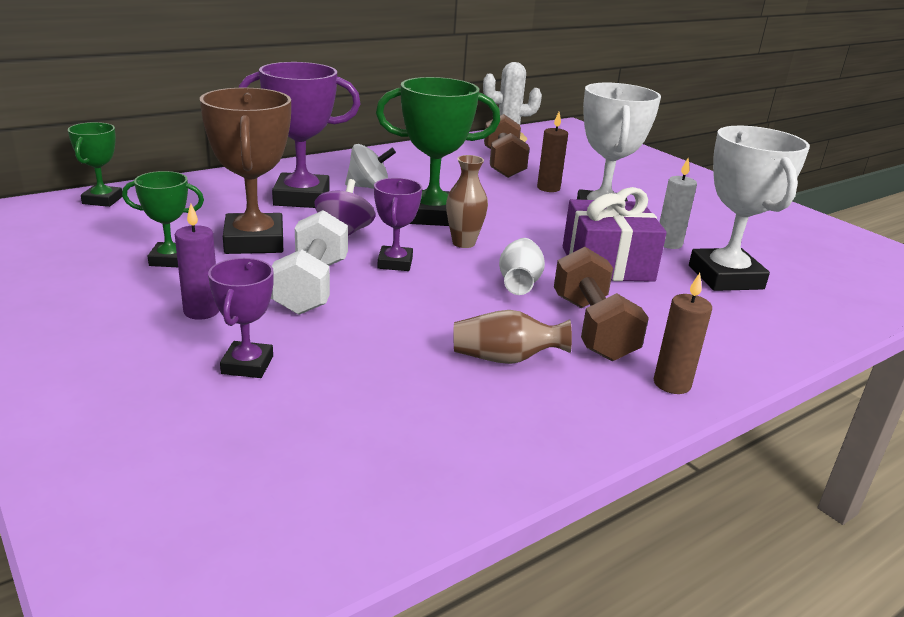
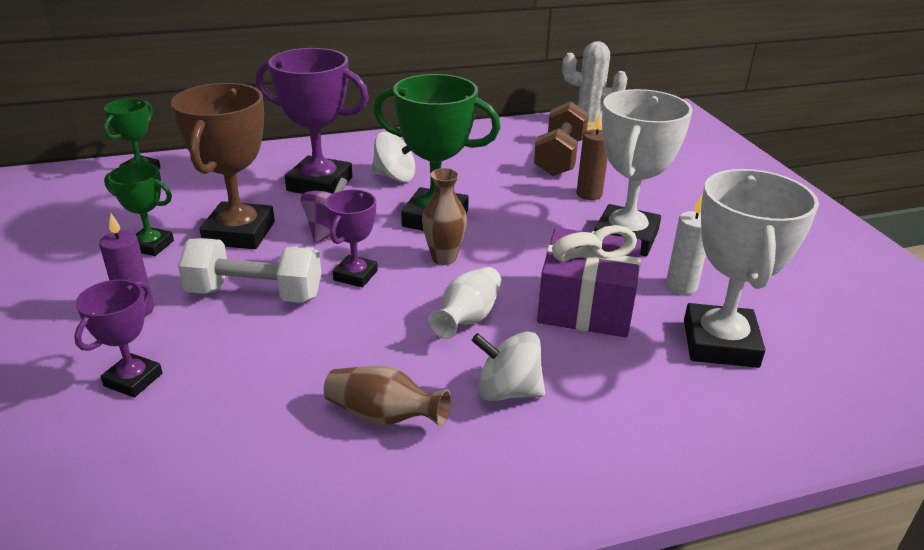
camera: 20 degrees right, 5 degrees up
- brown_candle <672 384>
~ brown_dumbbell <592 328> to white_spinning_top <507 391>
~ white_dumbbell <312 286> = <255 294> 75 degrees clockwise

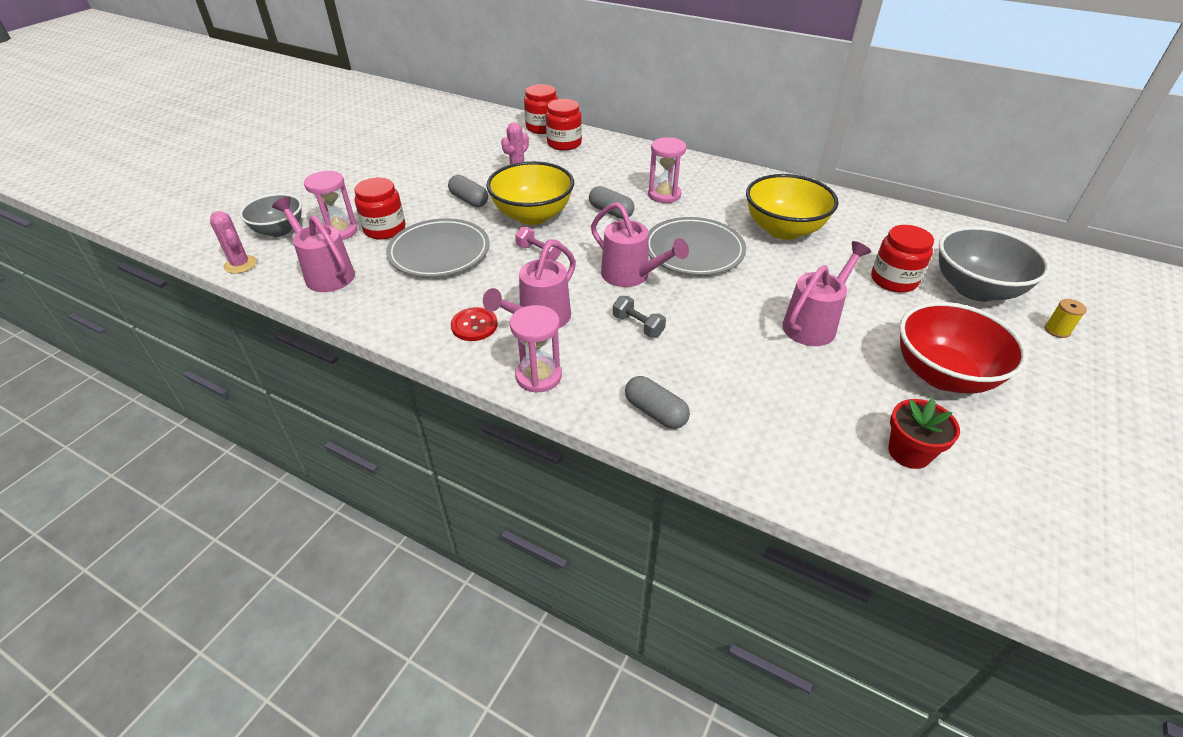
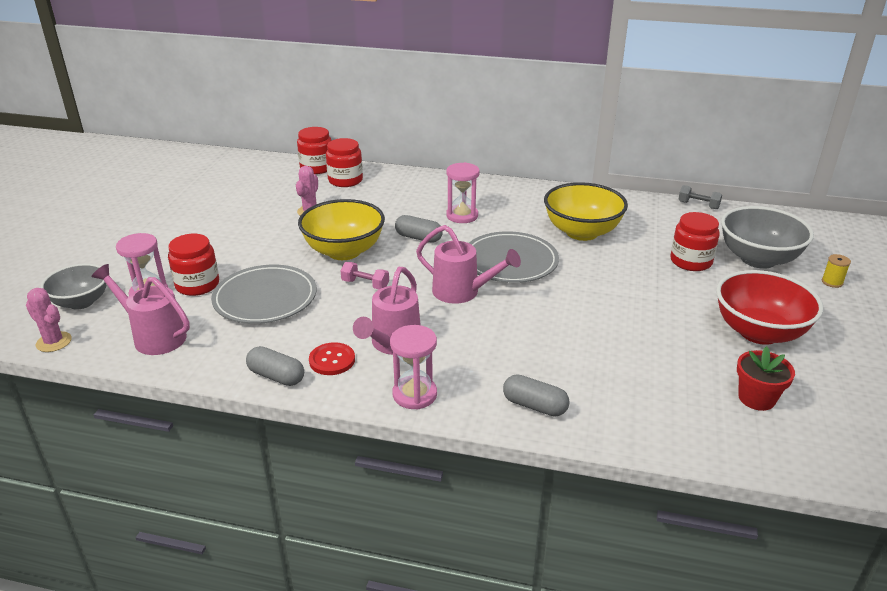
camera: 15 degrees left, 10 degrees down
- pink_watering_can <814 324>
~ grey_capsule <469 200> to <276 376>
~ grey_dumbbell <638 325> to <698 205>

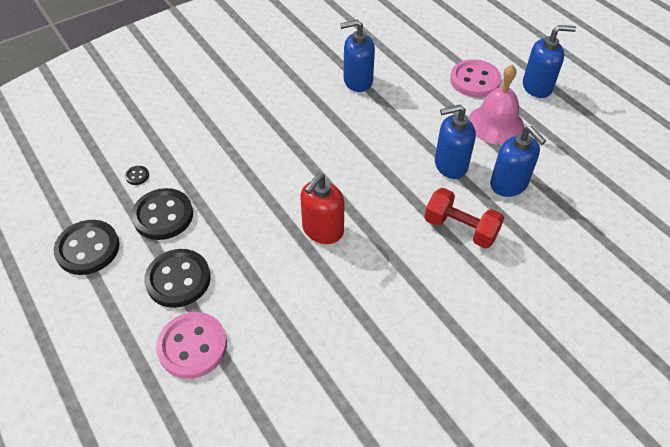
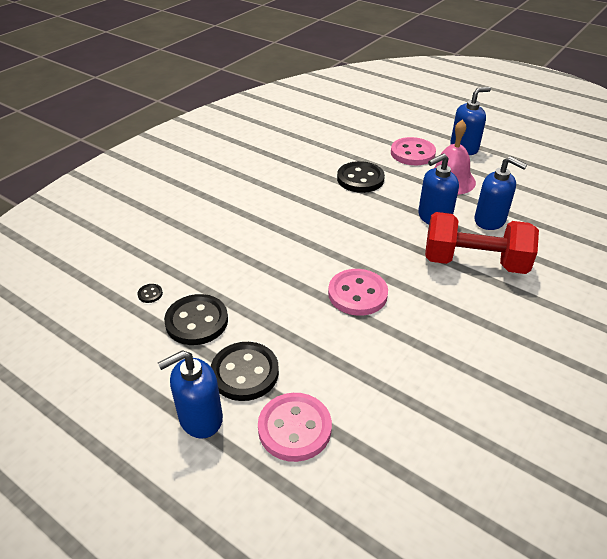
camera: 20 degrees left, 10 degrees down
~ black_button <88 249> to <360 179>
~ blue_soap_dispenser <357 81> to <200 418>
~ red_soap_dispenser <322 230> to pink_button <357 294>
~ red_dumbbell <460 229> = <474 262> x1.52

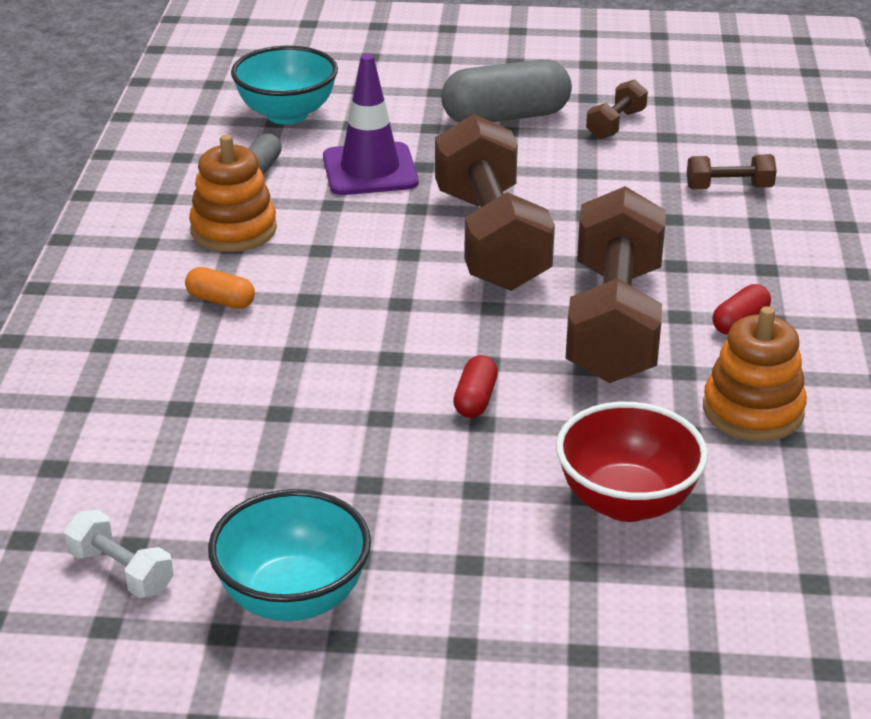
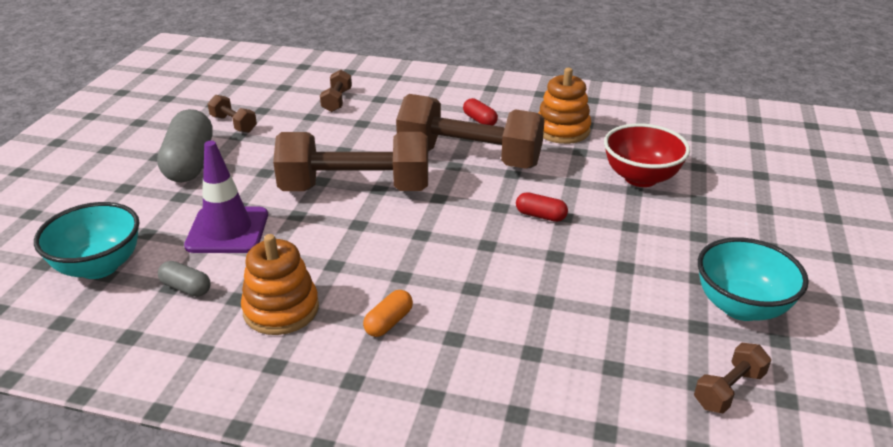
camera: 80 degrees left, 0 degrees up
~ white_dumbbell <121 572> to brown_dumbbell <728 390>

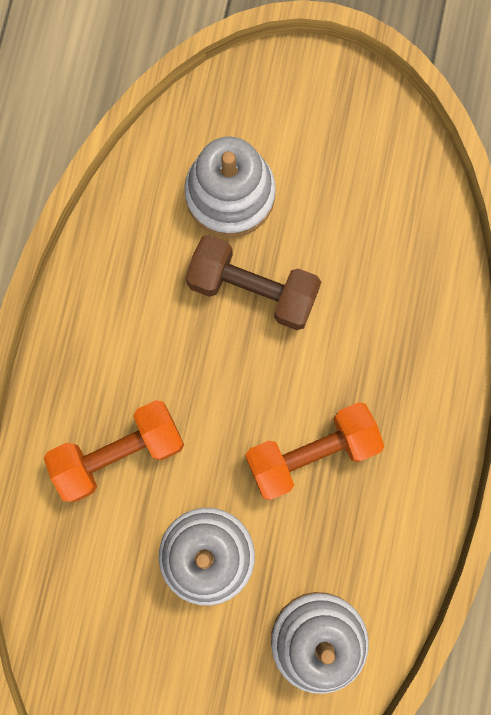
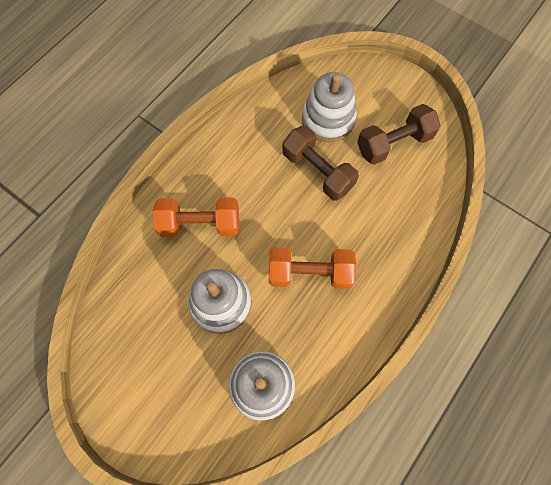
camera: 25 degrees right, 10 degrees down
+ brown_dumbbell <393 143>

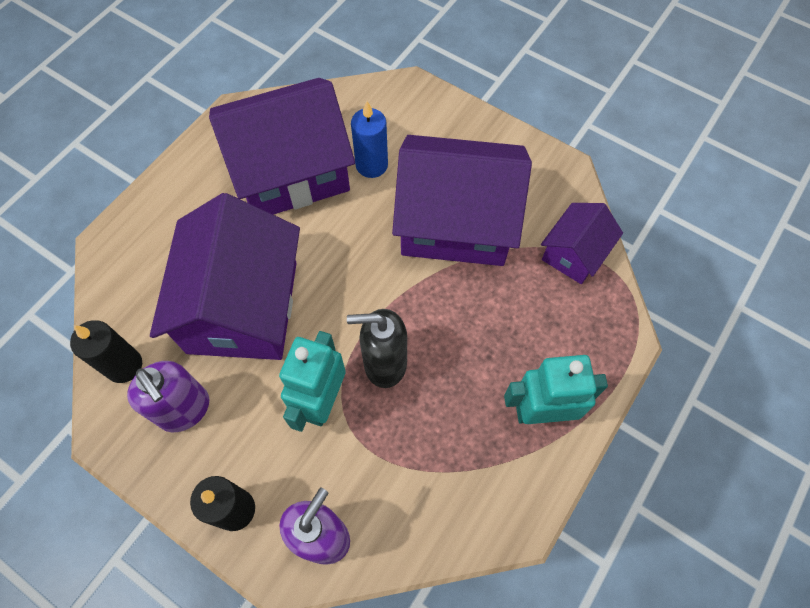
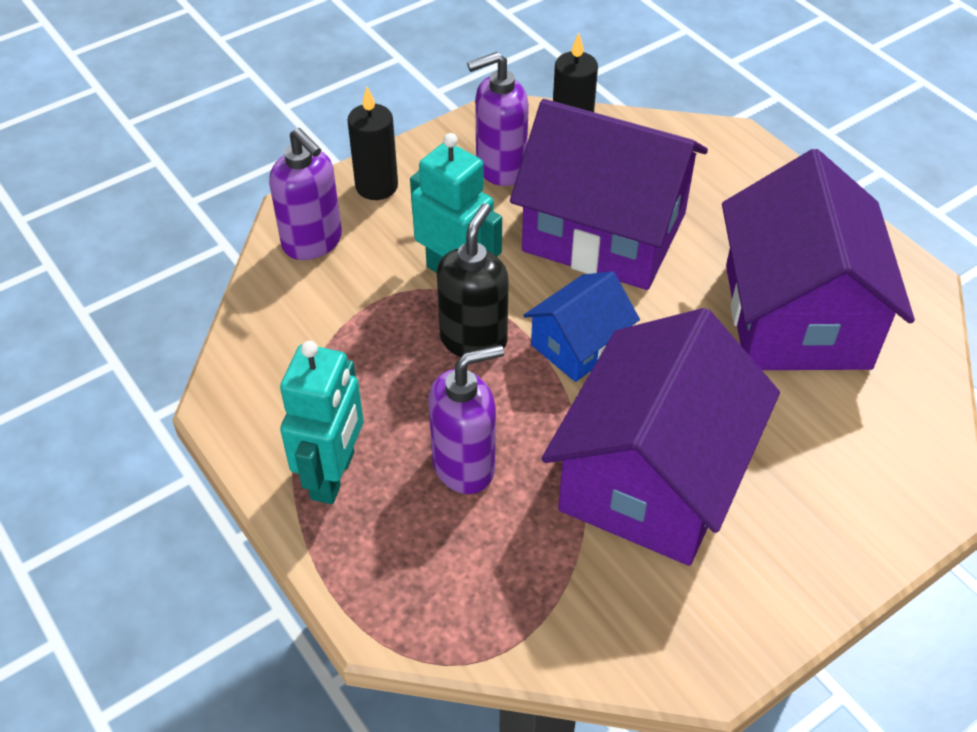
camera: 110 degrees right, 15 degrees down
- blue_candle <371 165>
- purple_house <574 253>
+ purple_soap_dispenser <464 466>
+ blue_house <579 345>

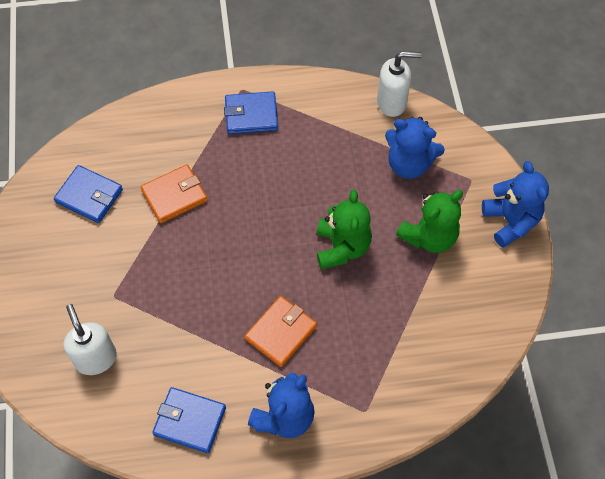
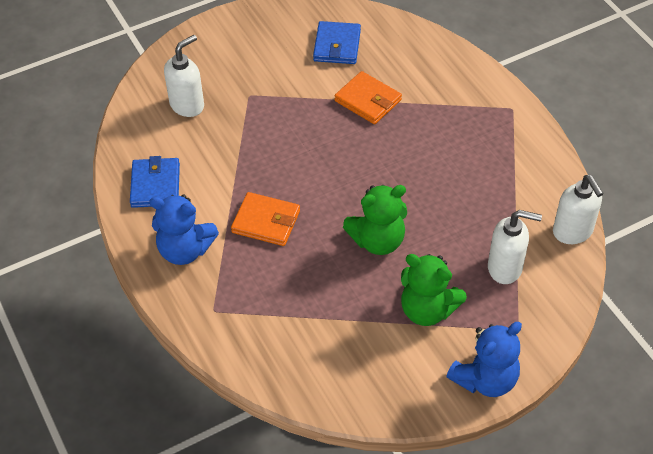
camera: 70 degrees right, 10 degrees down
- blue_wallet <251 115>
~ blue_teddy_bear <409 164> to white_soap_dispenser <505 268>

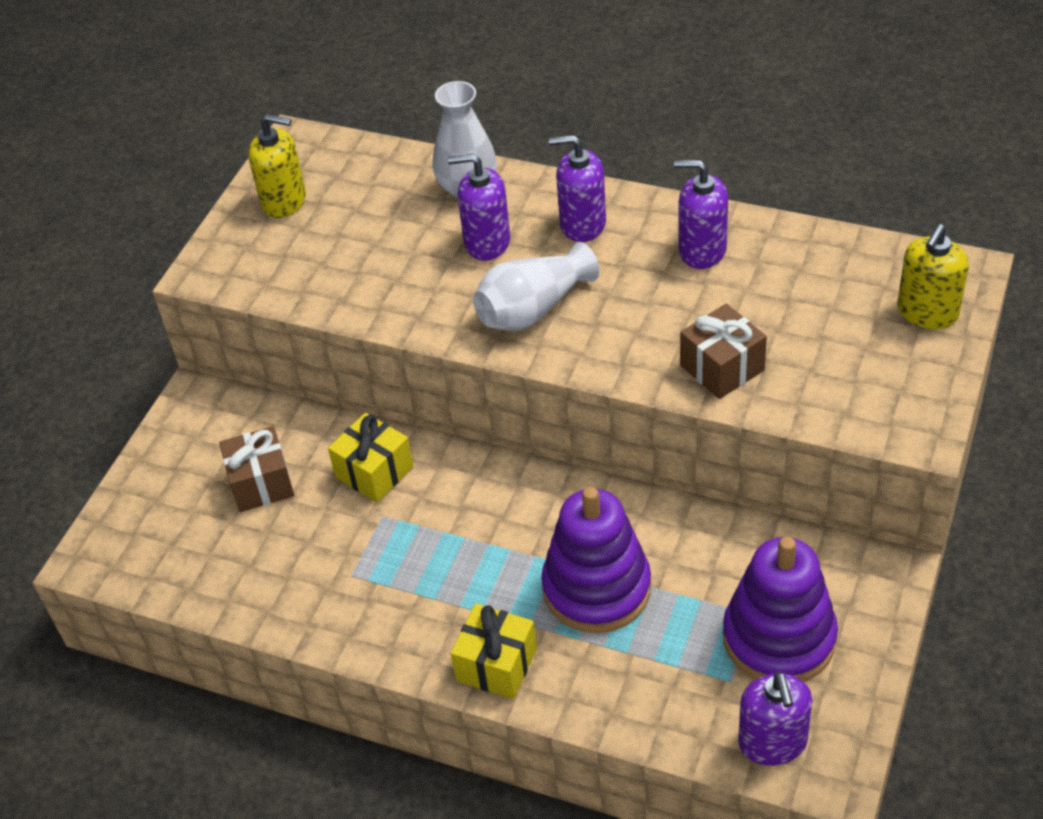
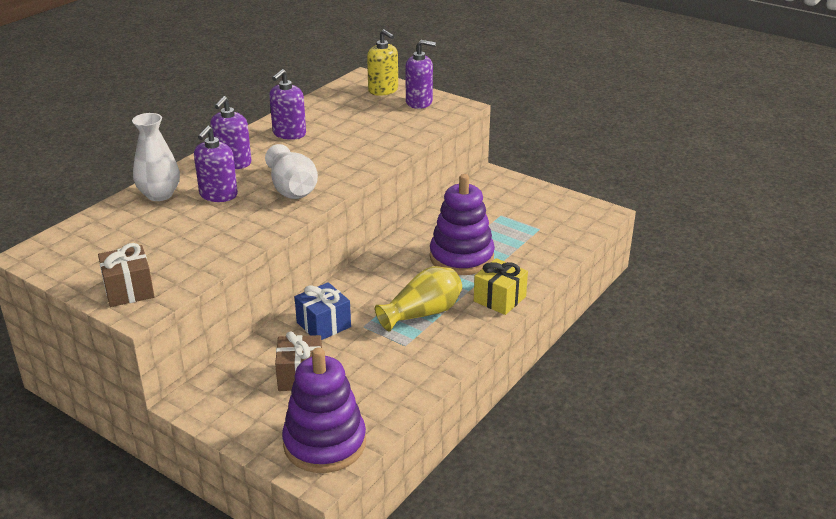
camera: 80 degrees left, 15 degrees down
- yellow_soap_dispenser <284 201>
+ yellow_vase <422 313>
~ brown_gift <722 368> to <129 290>
~ purple_stacking_toy <779 638> to <324 443>
~ purple_soap_dispenser <772 742> to <419 102>
~ yellow_gift <374 472> to blue_gift <323 324>

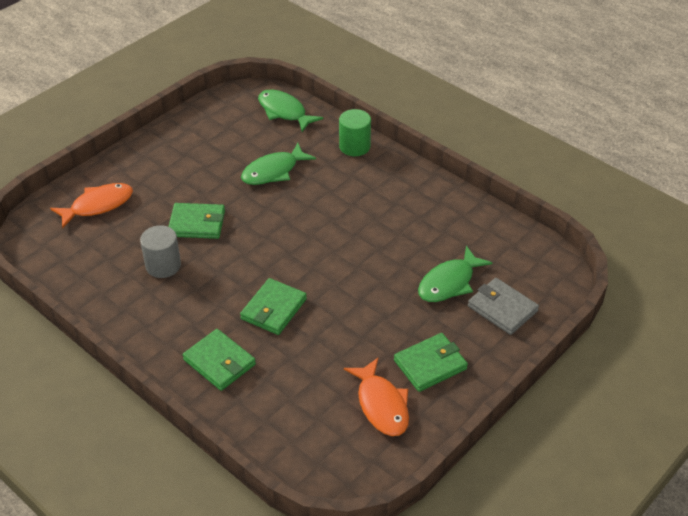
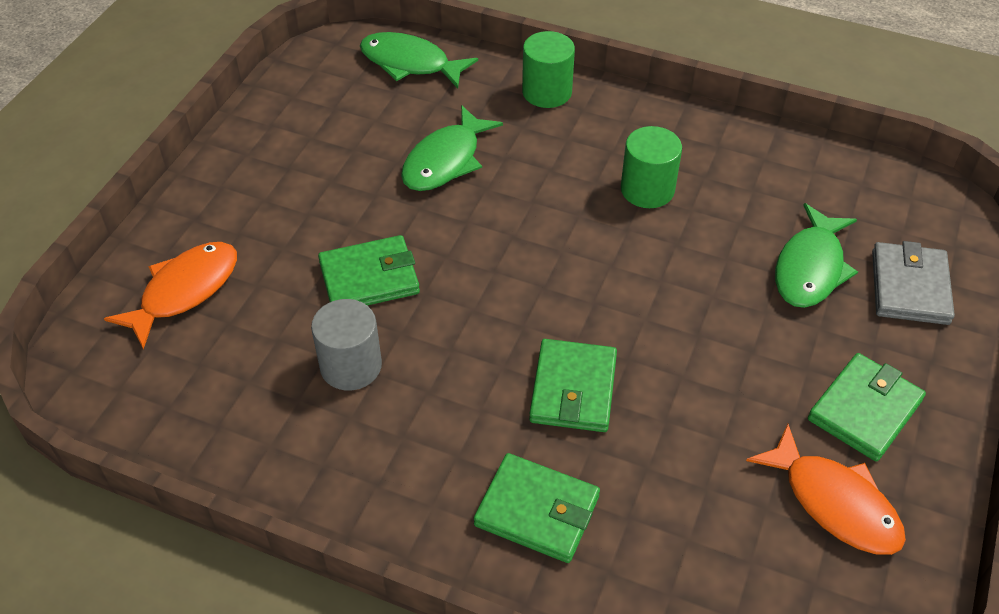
camera: 20 degrees left, 5 degrees up
+ green_cylinder <647 189>
~ grey_wallet <502 308> = <909 287> 75 degrees clockwise

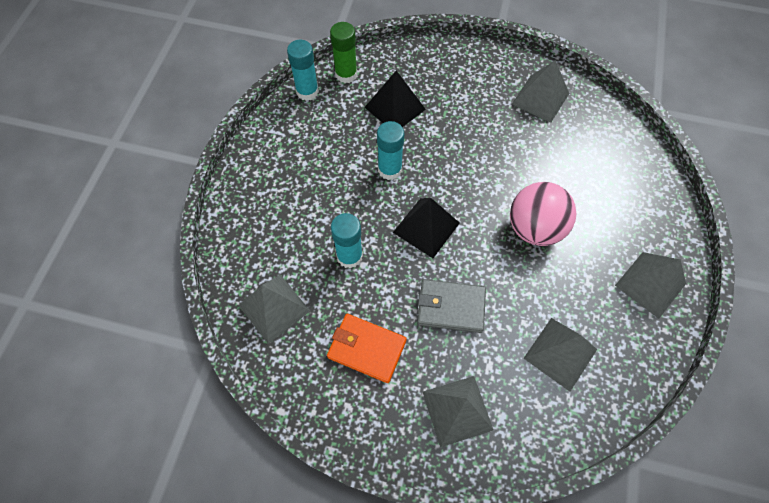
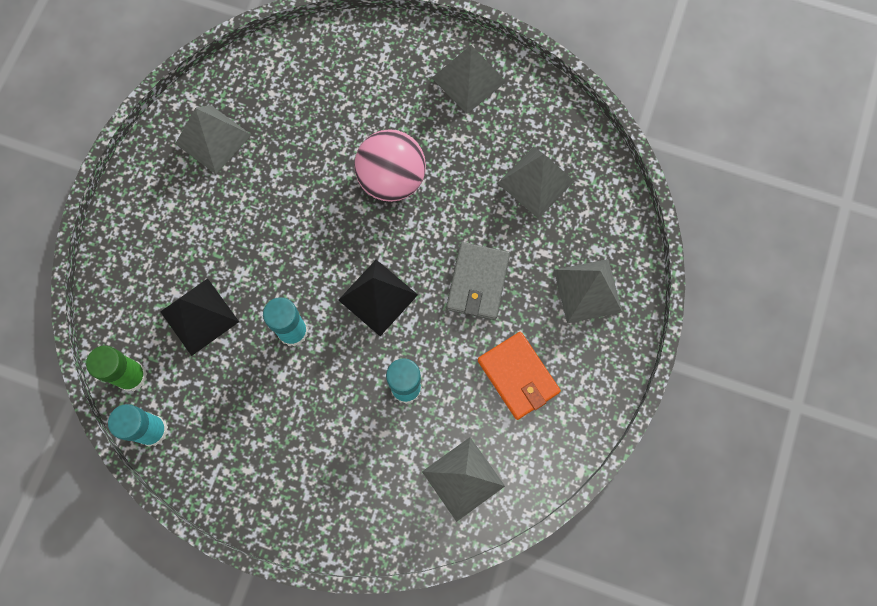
camera: 85 degrees left, 10 degrees up
~ orange_wallet <366 349> = <518 376> 60 degrees counterclockwise

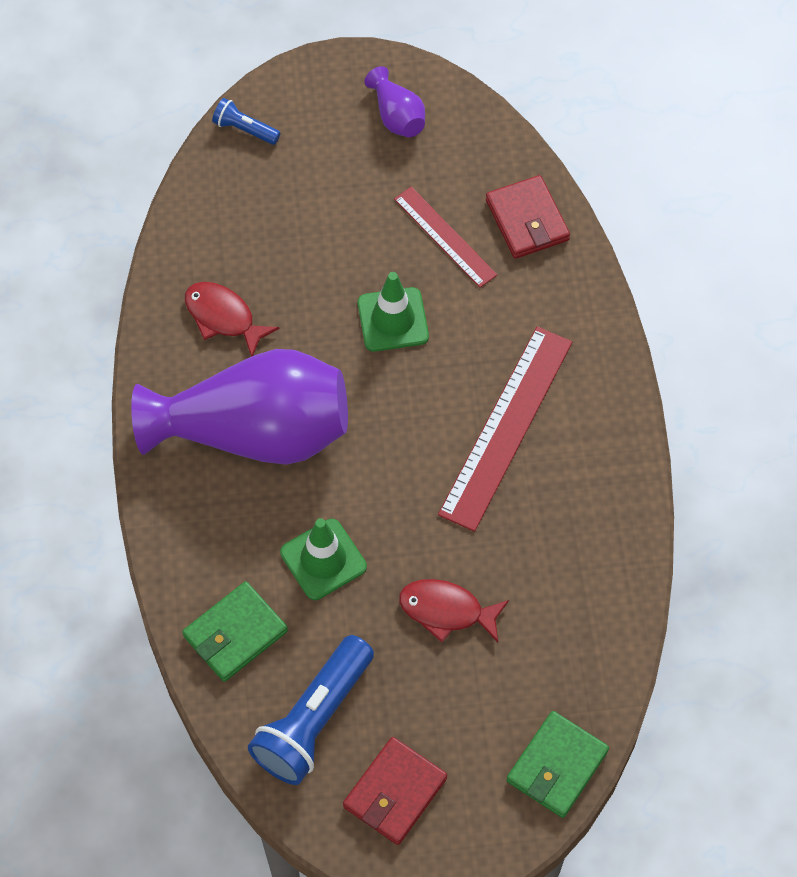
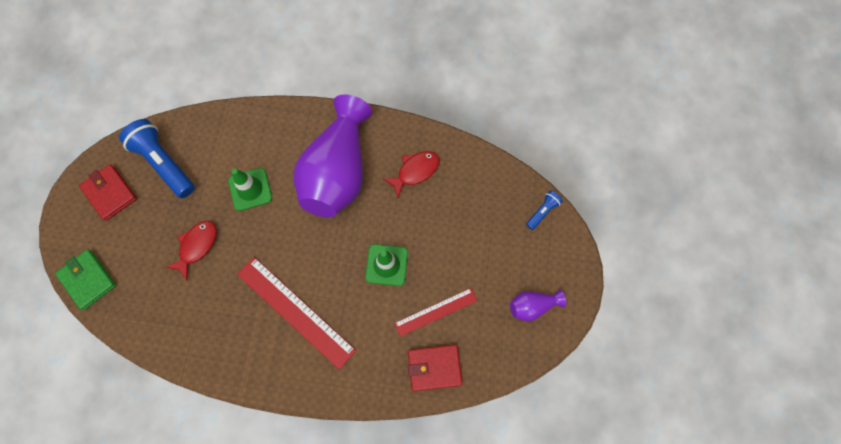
camera: 105 degrees right, 10 degrees up
- green_wallet <235 634>

